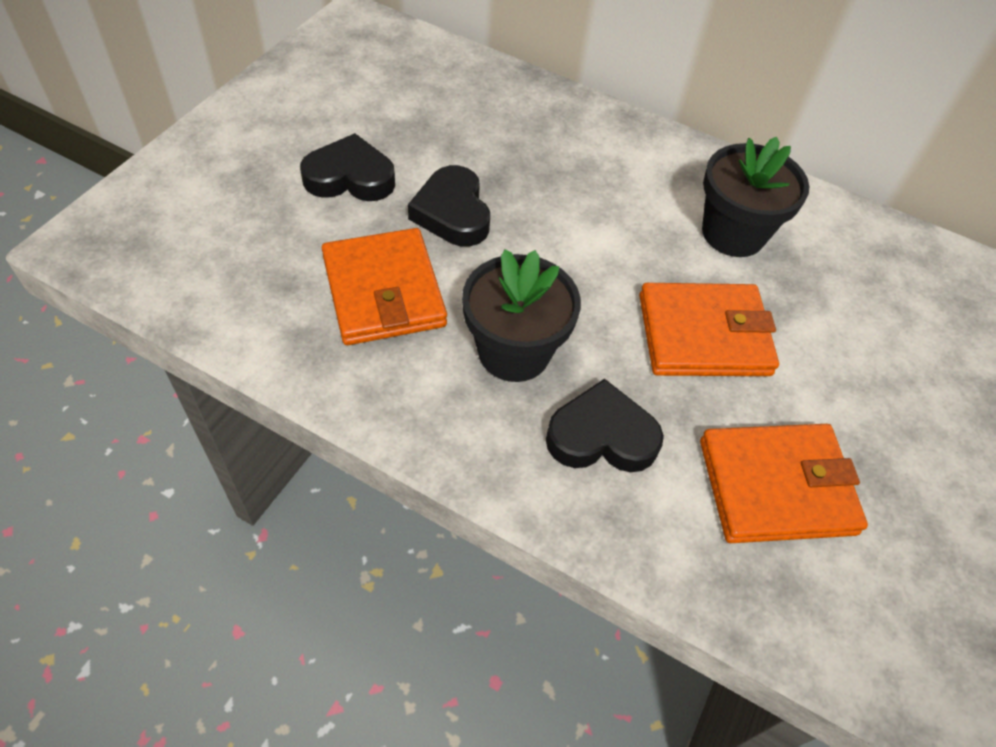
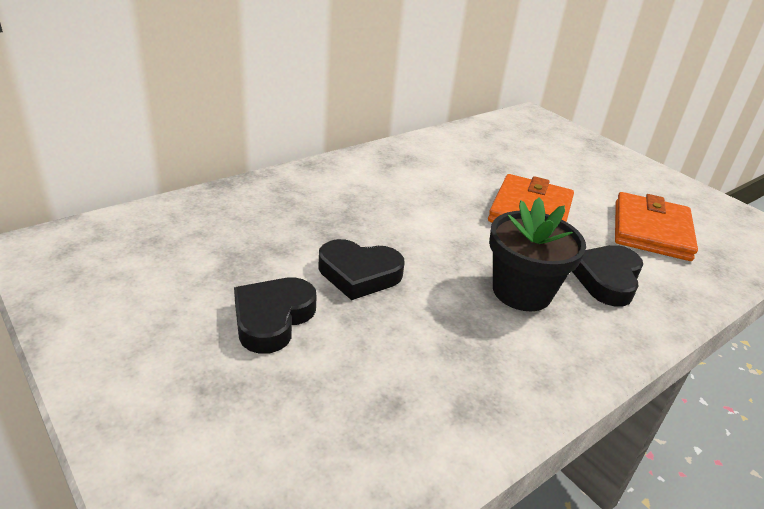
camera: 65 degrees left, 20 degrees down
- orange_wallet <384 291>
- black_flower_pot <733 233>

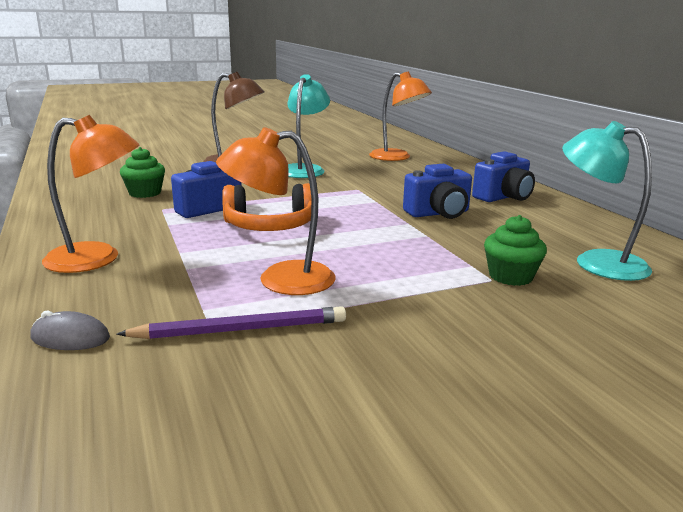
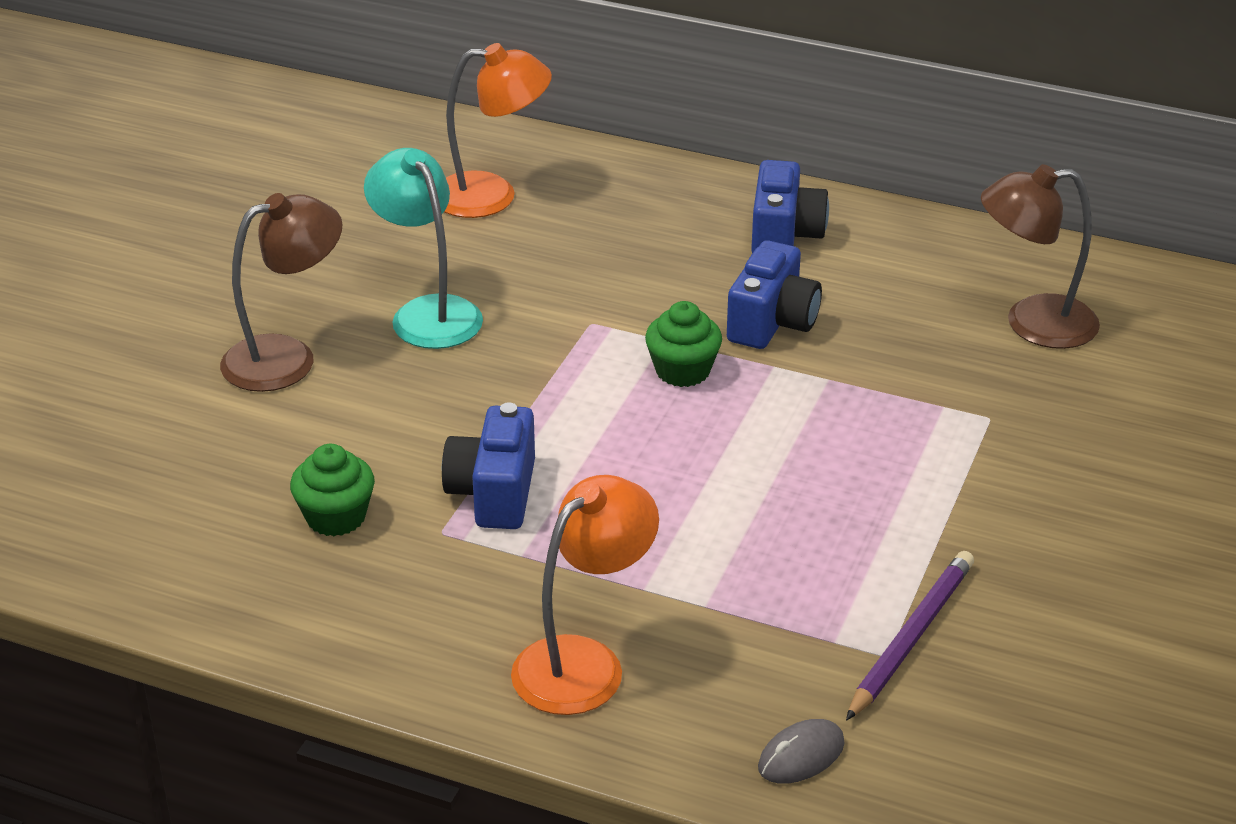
camera: 45 degrees left, 15 degrees up
- orange_lamp <280 280>
- orange_headphones <270 226>
~ green_cupcake <510 276> to <682 371>
~ turquoise_lamp <596 262> to brown_lamp <1032 324>

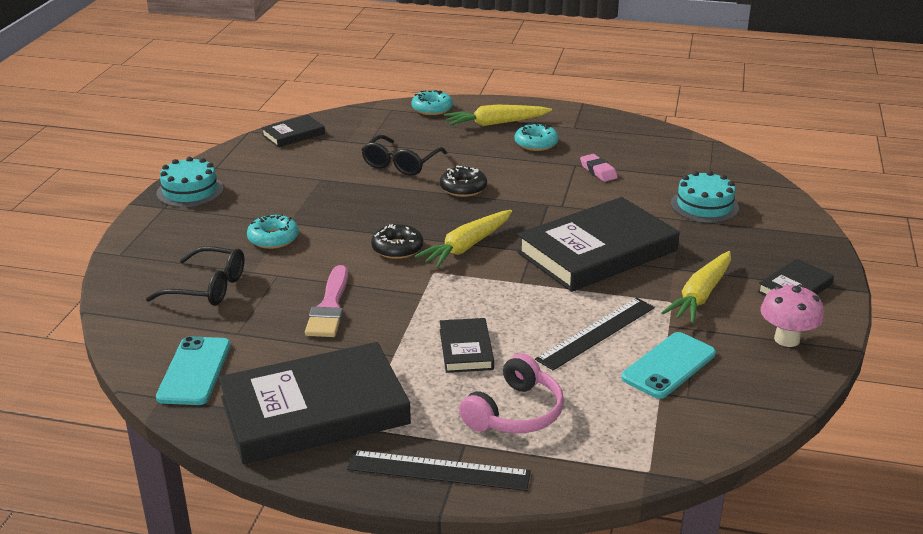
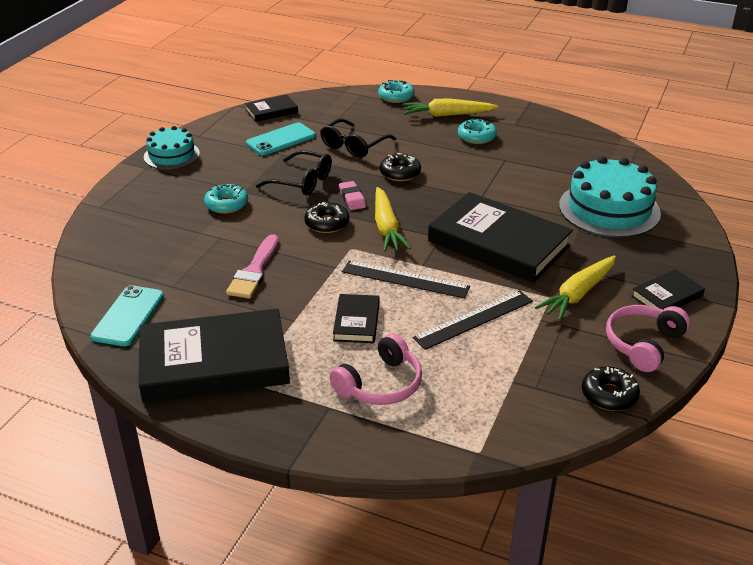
camera: 10 degrees right, 5 degrees up
+ black_donut <609 395>
~ black_glasses <208 287> to <302 182>
~ black_ruler <438 470> to <405 279>
~ pink_eraser <598 171> to <352 198>
~ turquoise_phone <668 366> to <281 140>
~ pink_mushroom <787 339> to pink_headphones <643 344>
~ yellow_carrot <467 246> = <386 227> 60 degrees counterclockwise
~ black_book <597 251> = <498 243> 60 degrees clockwise
~ turquoise_cake <704 206> = <609 209> x1.65

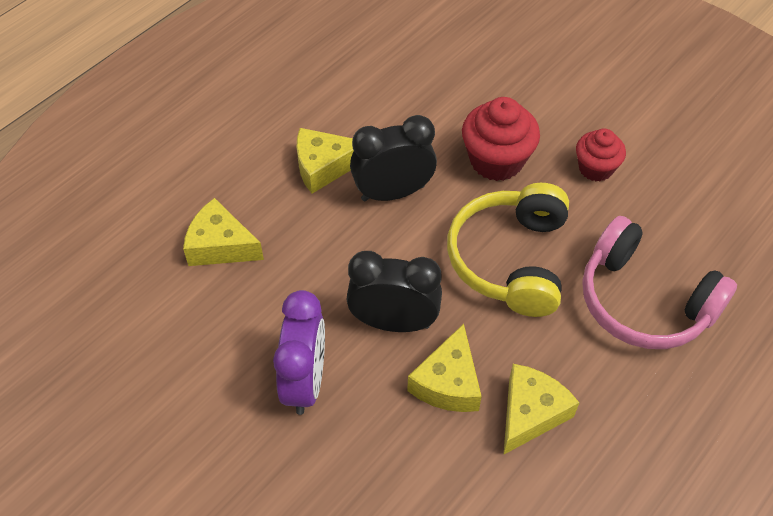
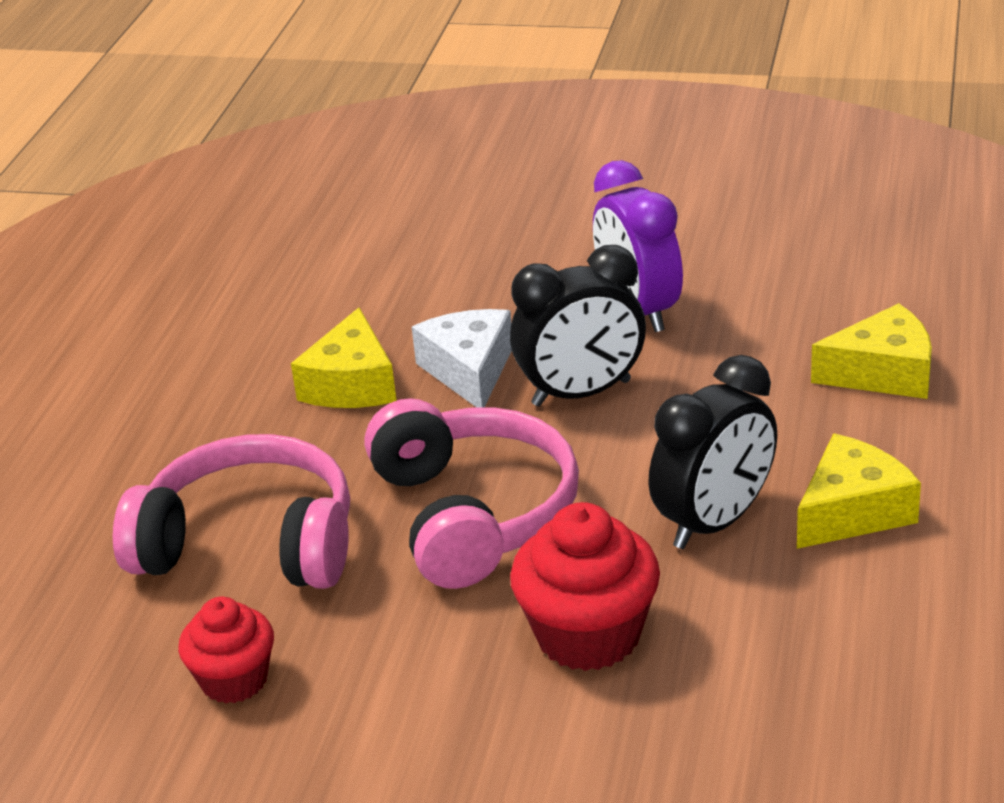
camera: 155 degrees right, 20 degrees down
~ red_cupcake <595 168> to <234 680>
~ yellow_cheese <448 382> to white_cheese <469 371>
~ yellow_headphones <510 260> to pink_headphones <473 514>

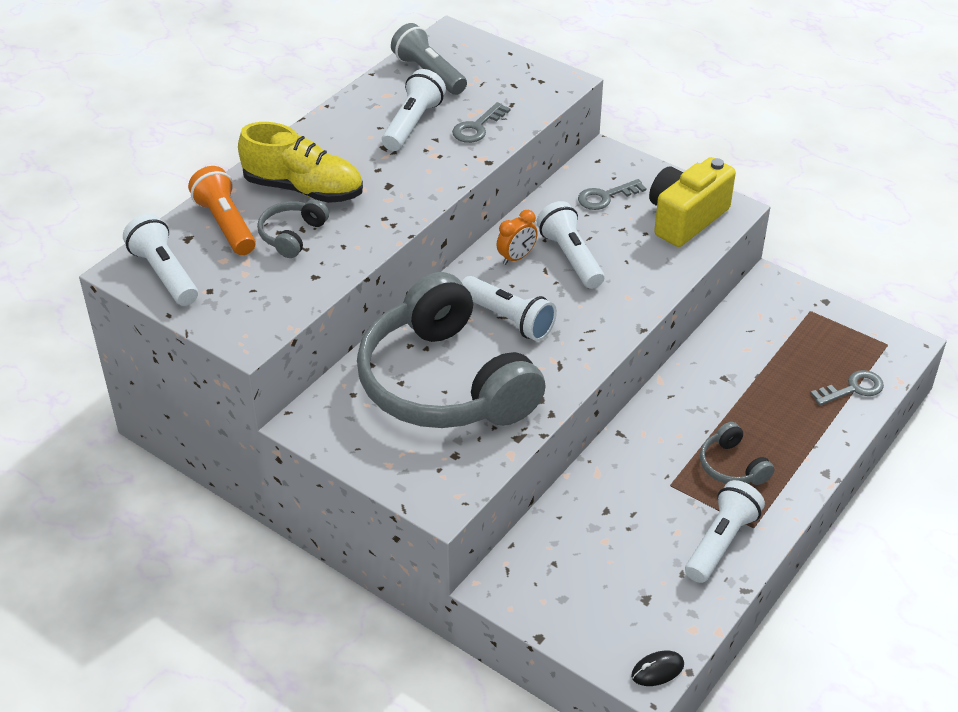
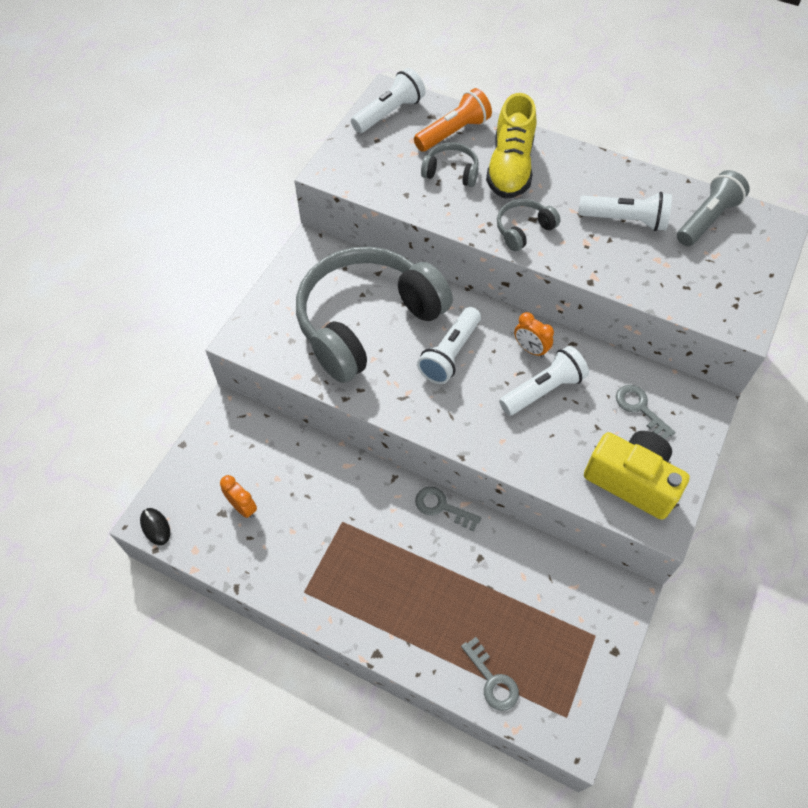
camera: 80 degrees right, 15 degrees up
- white_flashlight <721 542>
+ orange_clock <243 507>
~ grey_key <477 127> to <442 507>
~ grey_headphones <732 466> to <523 230>

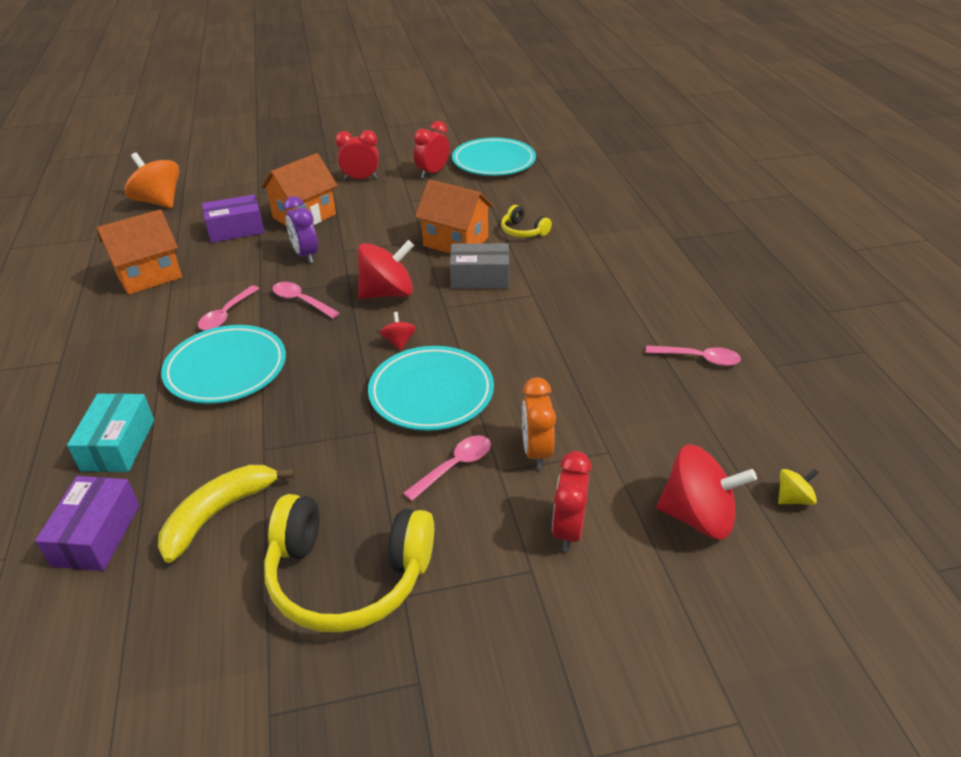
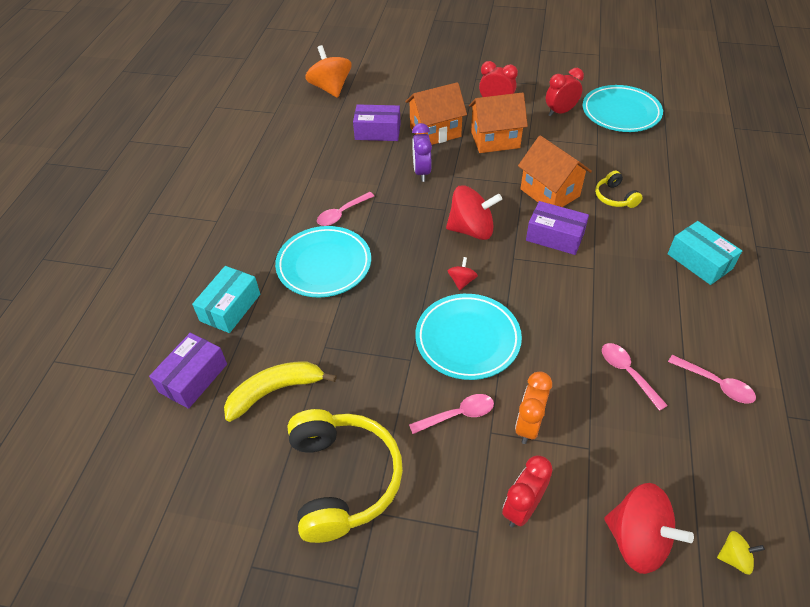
camera: 25 degrees right, 10 degrees up
+ turquoise_box <699 261>
~ orange_house <149 275> to <495 139>
~ pink_spoon <301 301> to <627 373>
~ grey_box <480 278> to purple_box <555 237>
~ yellow_headphones <348 576> = <342 479> 135 degrees counterclockwise

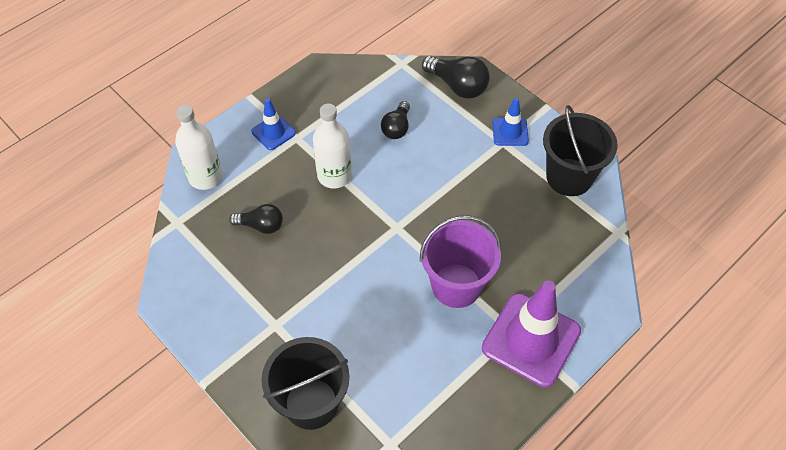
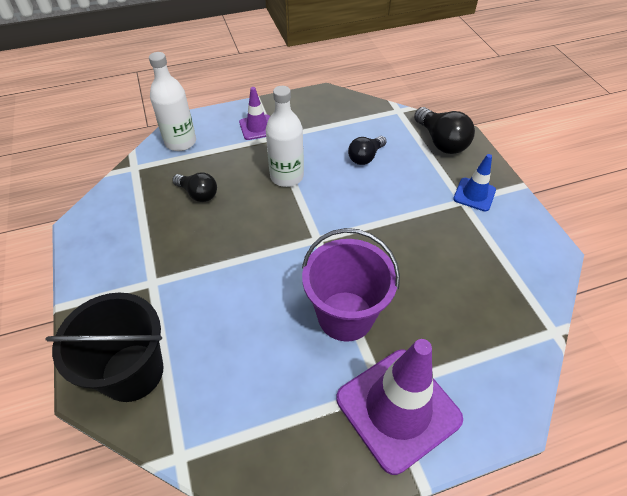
camera: 25 degrees right, 5 degrees down
- black_bucket <569 177>
~ blue_traffic_cone <273 132> to purple_traffic_cone <257 127>

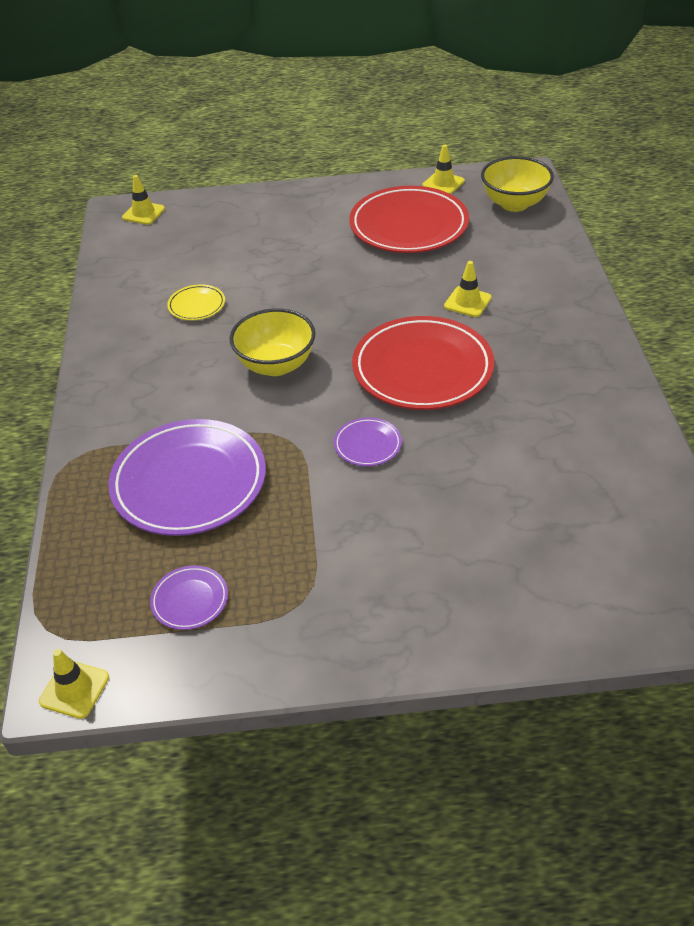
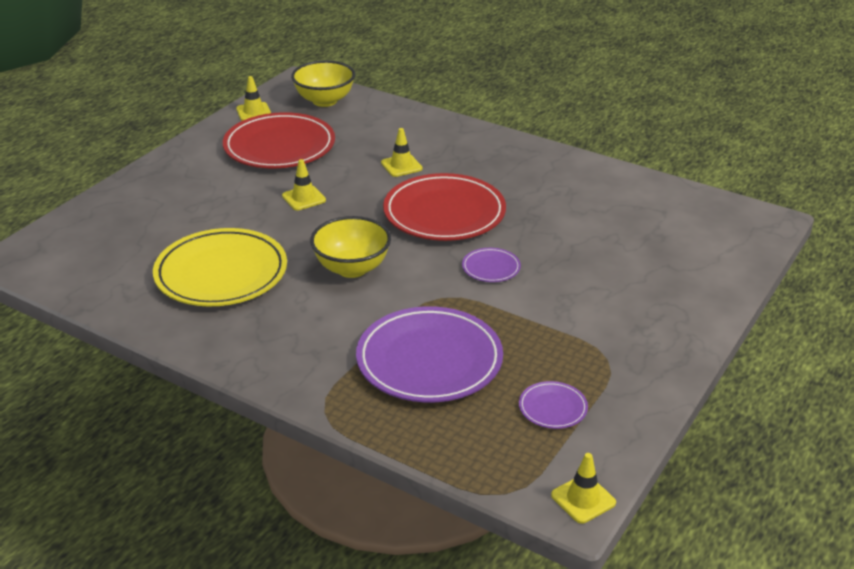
camera: 55 degrees left, 10 degrees down
~ yellow_traffic_cone <143 213> to <304 198>
~ yellow_plate <197 305> = <221 273> x2.24

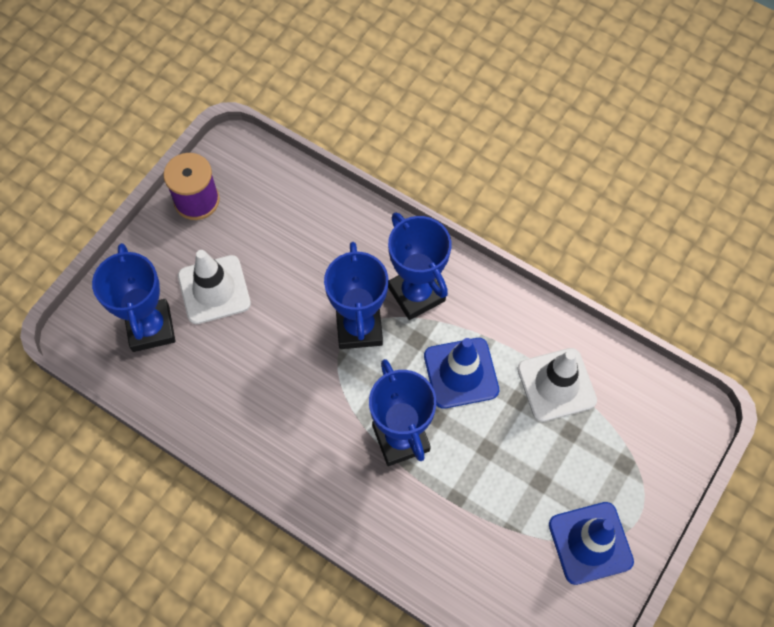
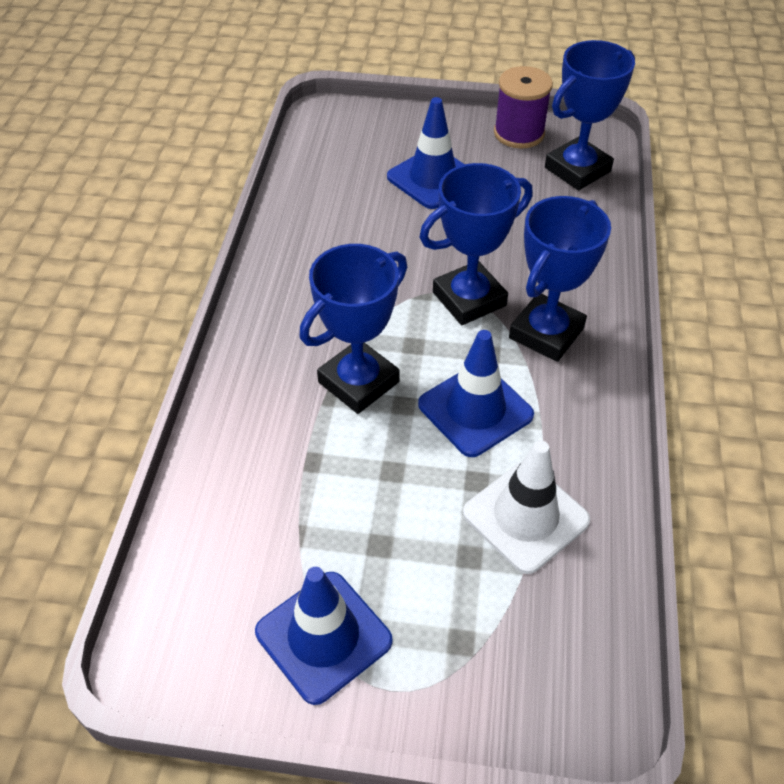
camera: 65 degrees right, 15 degrees down
~ blue_trophy <151 328> to <577 169>
~ white_traffic_cone <214 290> to blue_traffic_cone <433 178>

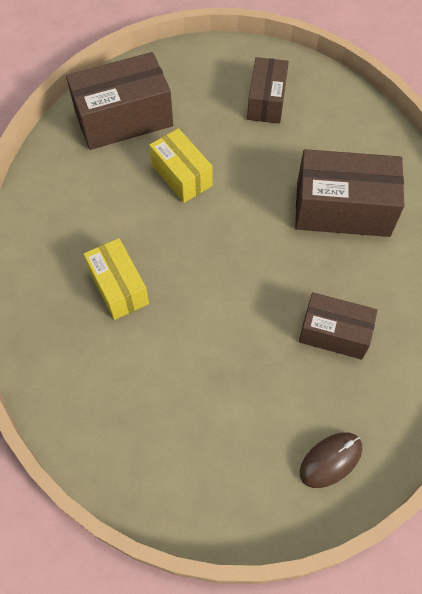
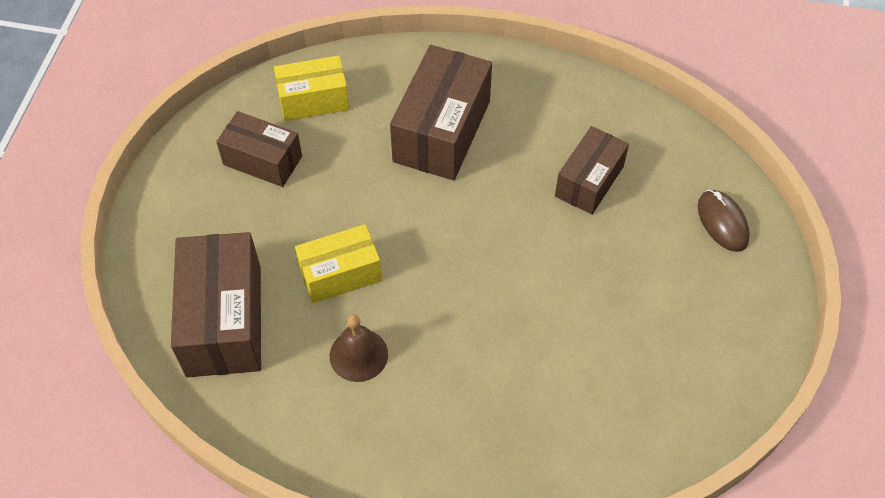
camera: 75 degrees left, 5 degrees down
+ brown_bell <358 355>
~ yellow_box <118 287> to <313 100>

